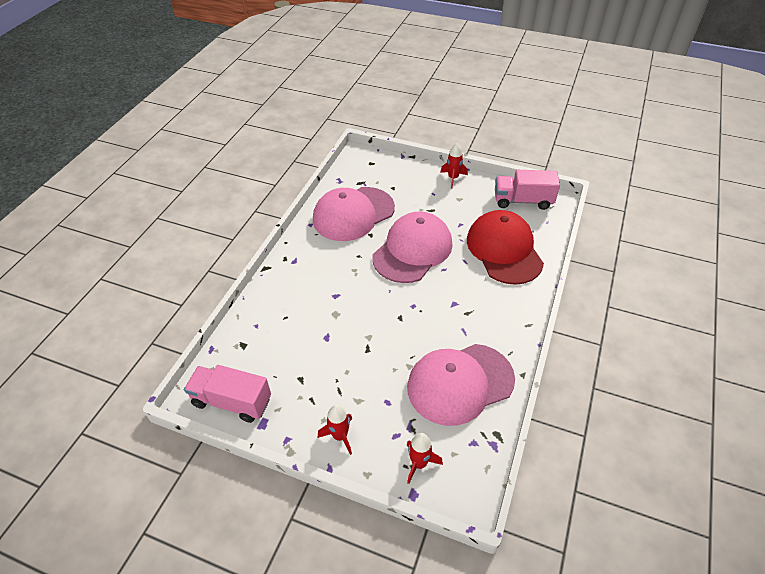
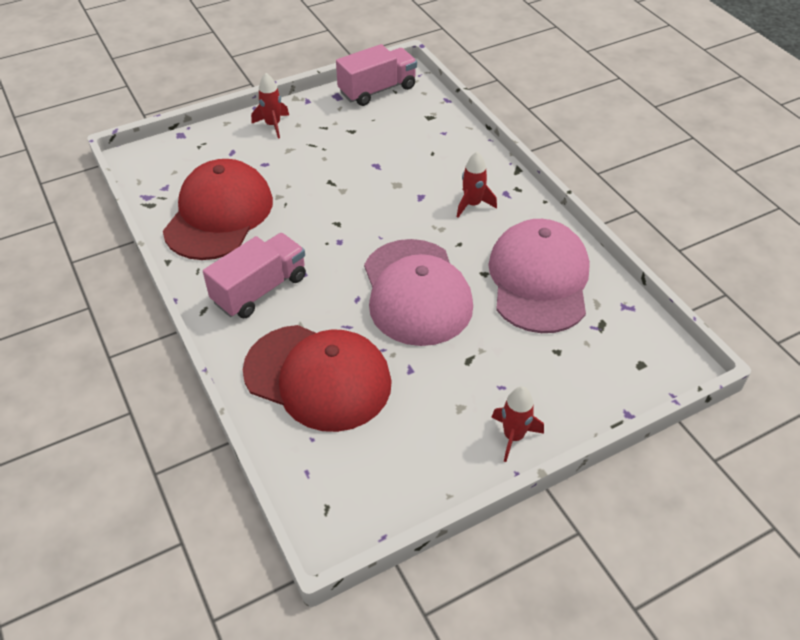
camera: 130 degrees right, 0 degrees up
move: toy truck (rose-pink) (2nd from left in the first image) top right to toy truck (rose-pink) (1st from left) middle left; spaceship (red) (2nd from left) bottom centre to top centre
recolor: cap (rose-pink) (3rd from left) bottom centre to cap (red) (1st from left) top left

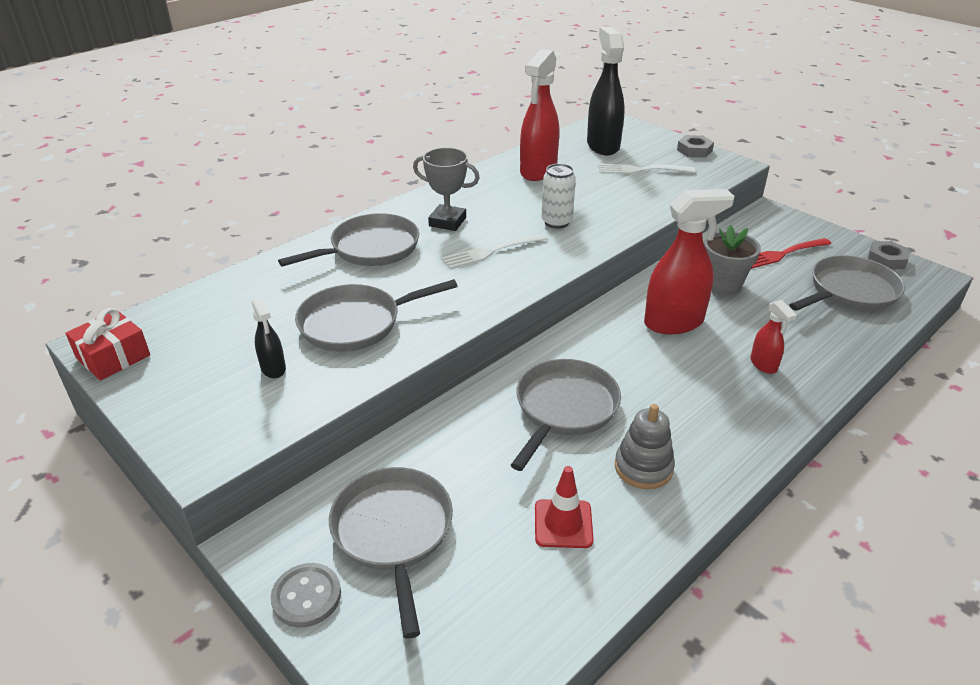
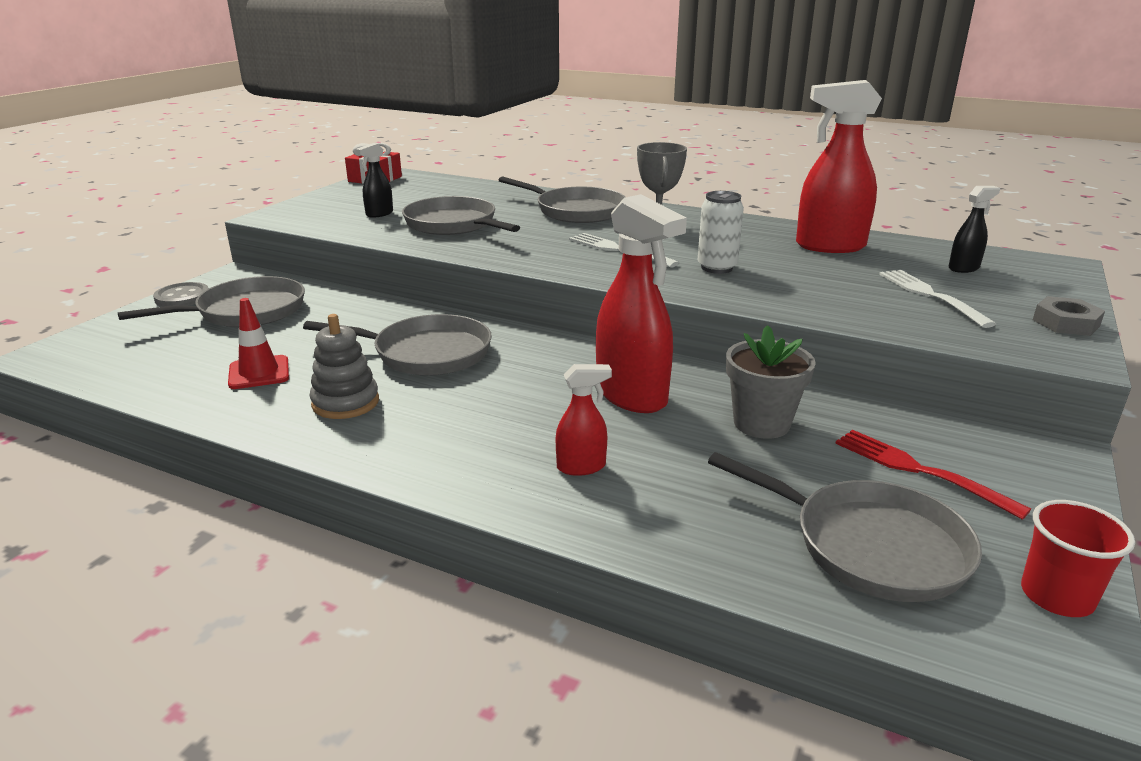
camera: 70 degrees right, 10 degrees down
replace: hexagon nut (ash-grey) (2nd from left) middle right to beaker (red) bottom right
rotate: spray cleaner (red) (3rd from left in the first image) middle right = centre 150 degrees counterclockwise
resize: spray cleaner (black) (2nd from left) top centre = top right x0.49

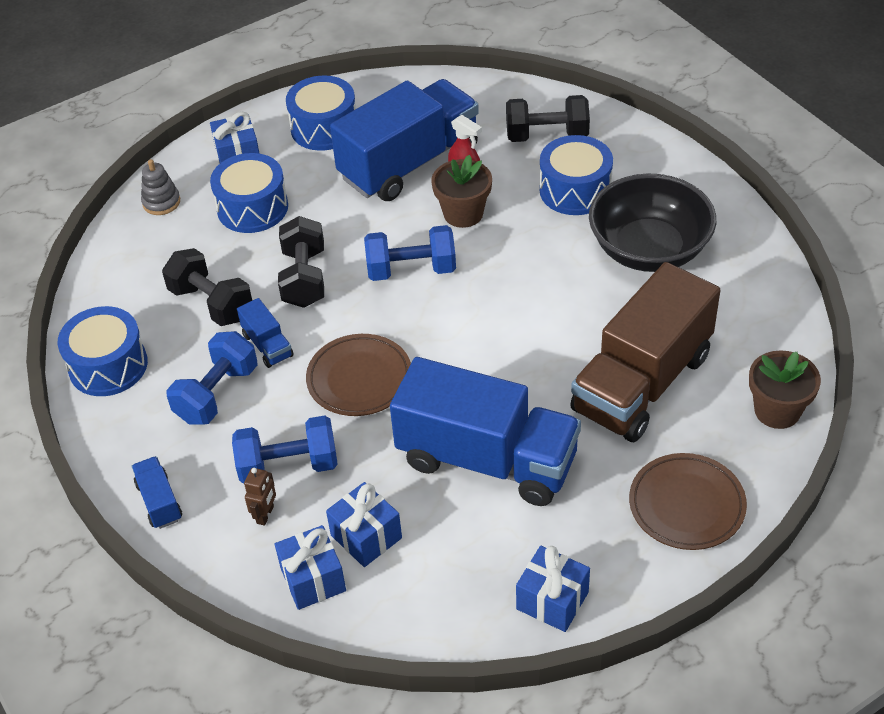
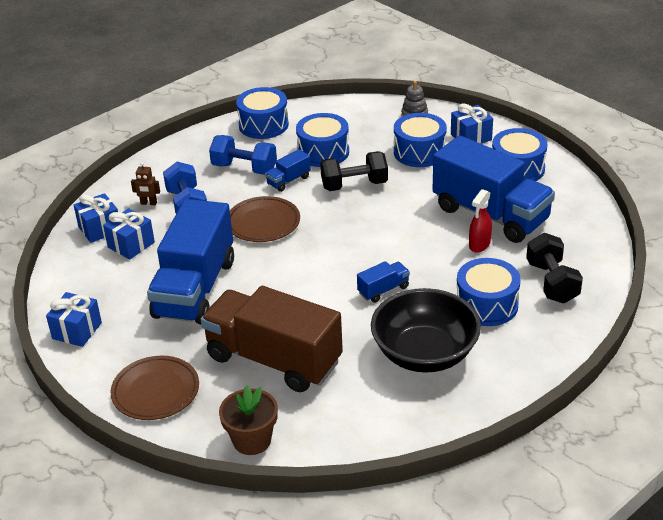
camera: 80 degrees right, 10 degrees down
delete: potted plant (brown) (1st from left) top centre; free weight (royal blue) (3rd from left) centre
move: toy truck (royal blue) (1st from left in the first image) bottom left to toy truck (royal blue) (3rd from left) centre
replace: free weight (black) (1st from left) middle left to snare drum (royal blue) (2nd from left) top centre

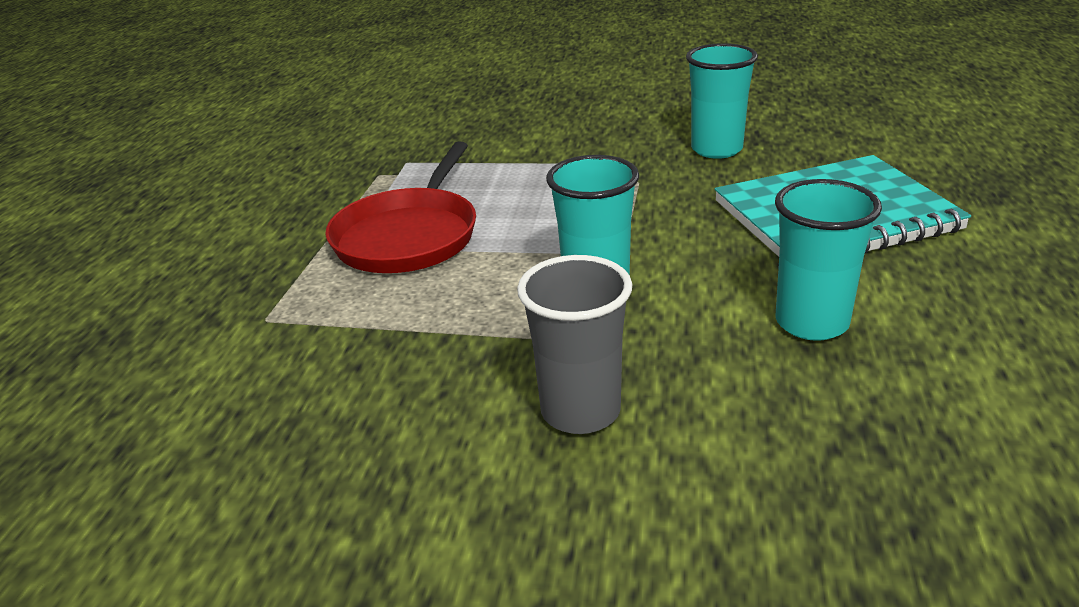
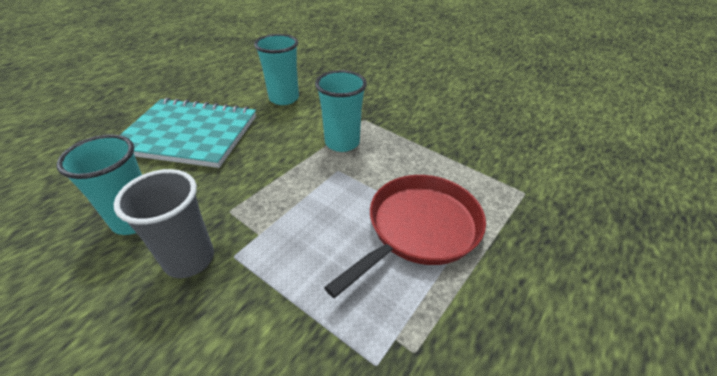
camera: 155 degrees left, 10 degrees up
move: beaker (ash-grey) centre to middle left

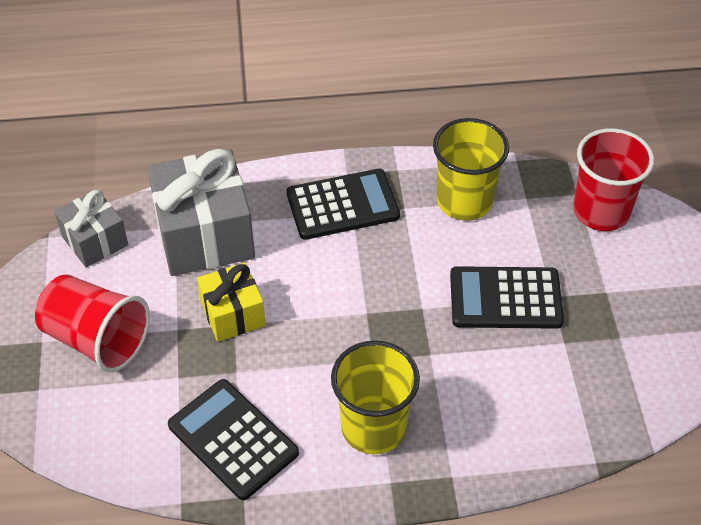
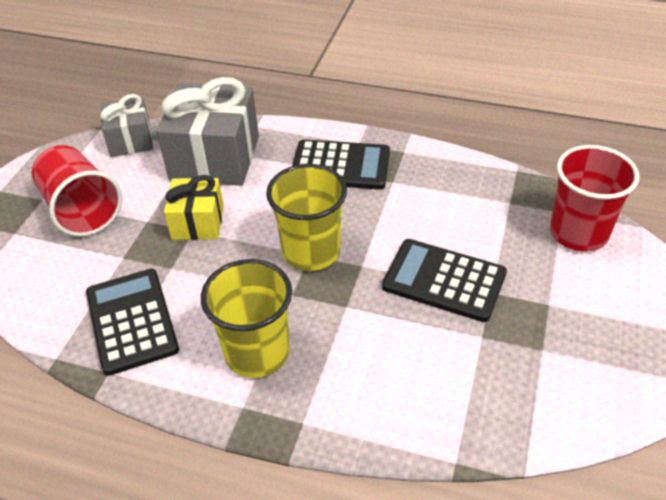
camera: 25 degrees right, 5 degrees down
move: beaker (bright yellow) (2nd from left) top right to centre

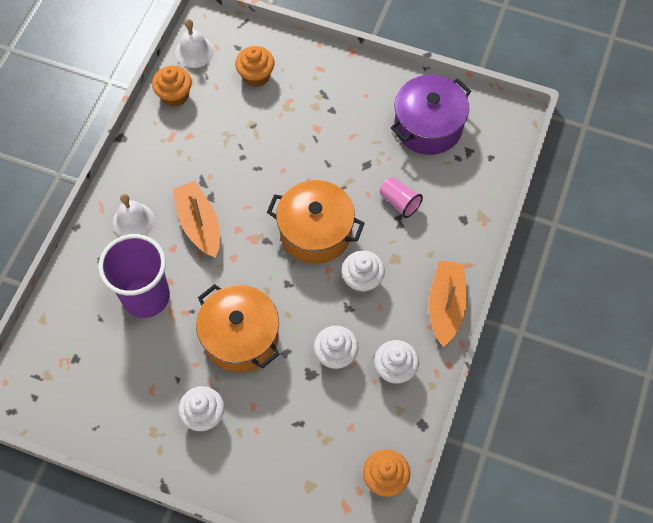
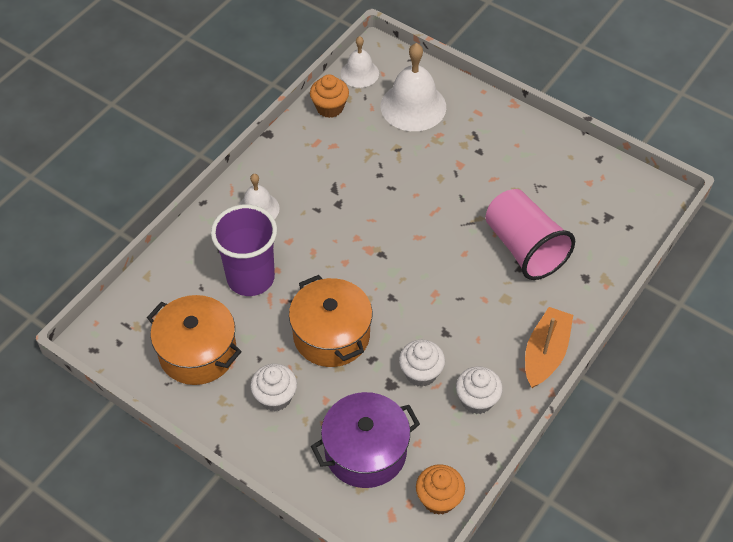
camera: 15 degrees right, 10 degrees down
delete: boat (bright orange) (1st from left) middle left; muffin (white) (3rd from left) centre
move: cooking pot (royal purple) top centre to bottom centre; cooking pot (bright orange) (2nd from left in the first image) centre to cooking pot (bright orange) (1st from left) middle left
replace: muffin (bright orange) (2nd from left) top centre to hand bell (white) (3rd from left) top centre
resize: beaker (rose-pink) centre = middle right x2.10

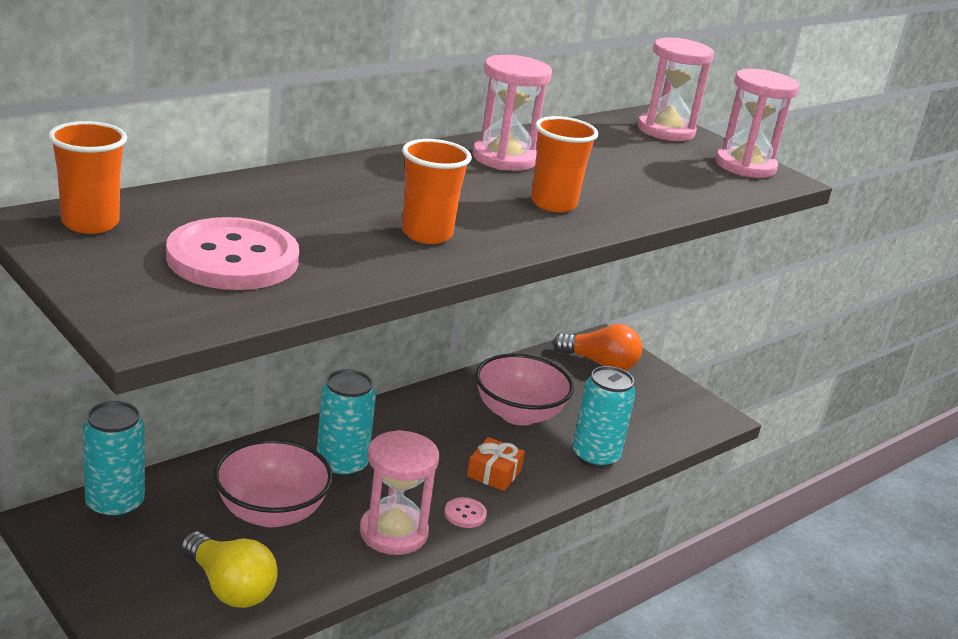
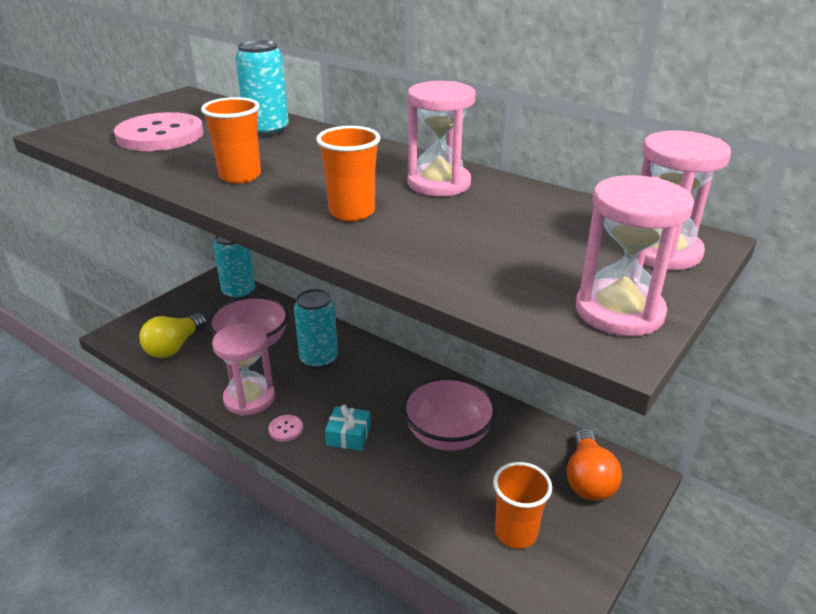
camera: 80 degrees right, 5 degrees up
move: beaker (bright orange) (1st from left in the first image) top left to beaker (bright orange) (3rd from left) bottom centre; can (turquoise) (3rd from left in the first image) centre to can (turquoise) (2nd from left) top left
recolor: gift (bright orange) bottom centre to gift (turquoise) bottom centre

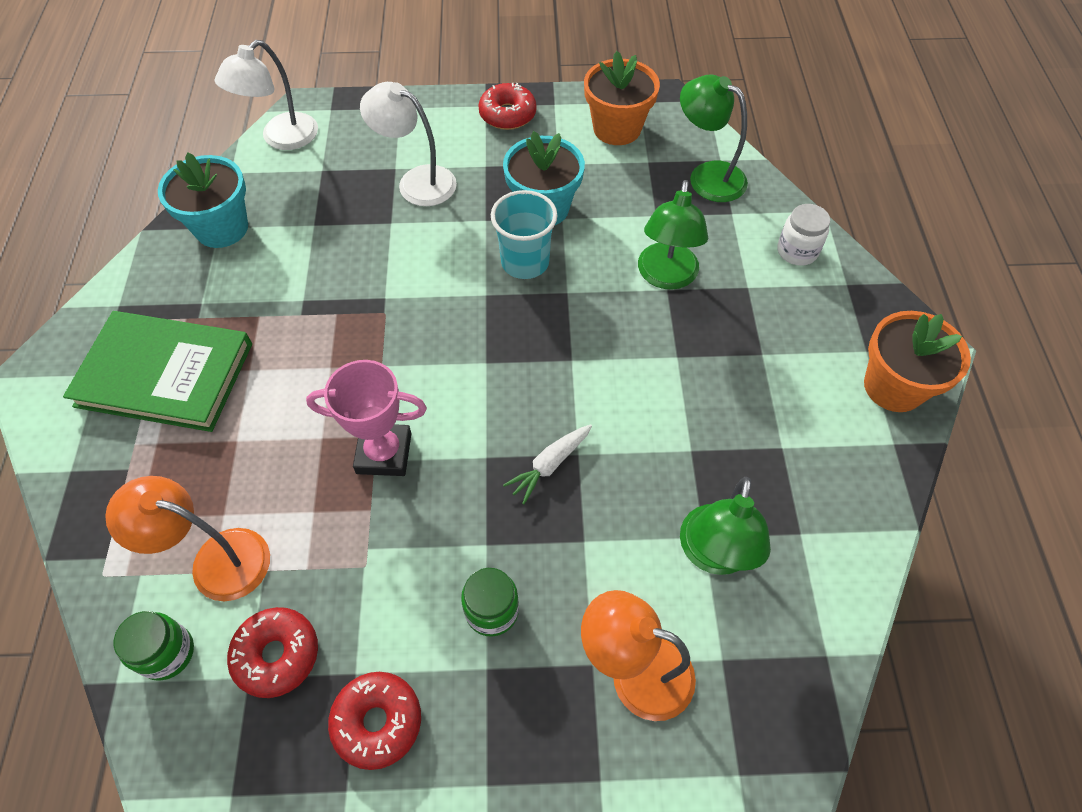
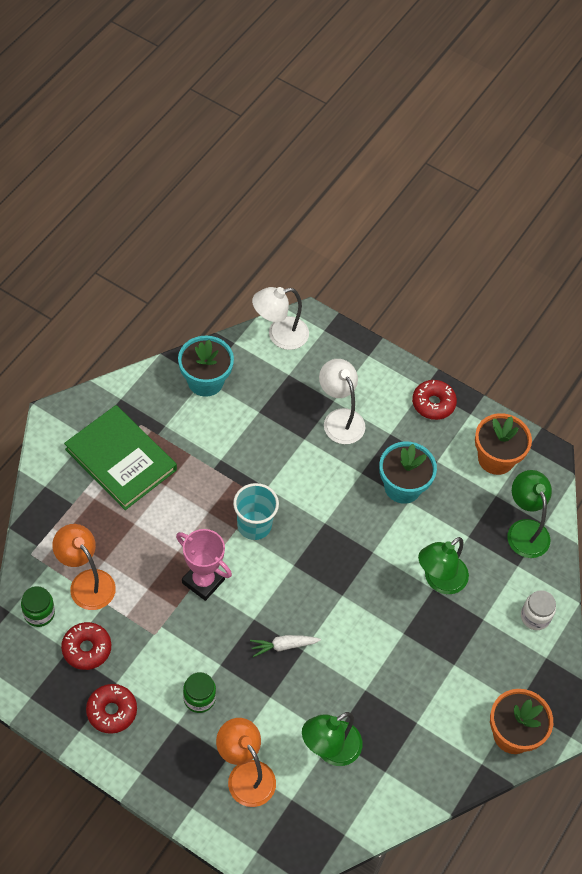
camera: 30 degrees right, 0 degrees up
move: beaker (turquoise) top centre to centre

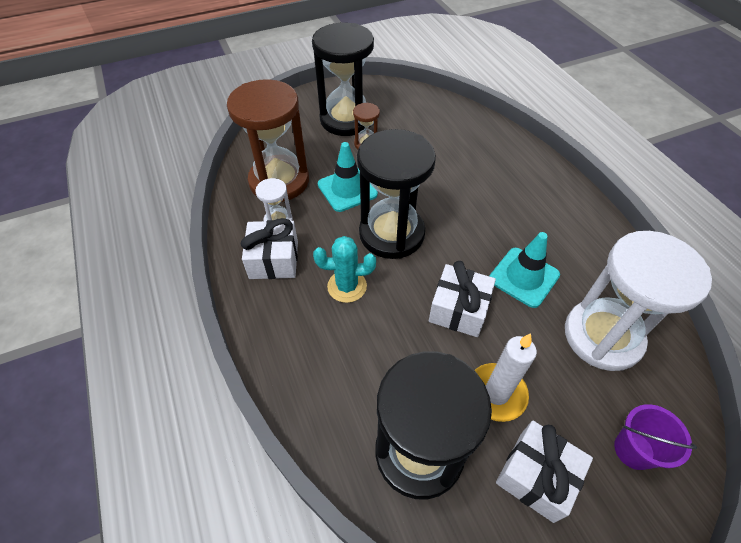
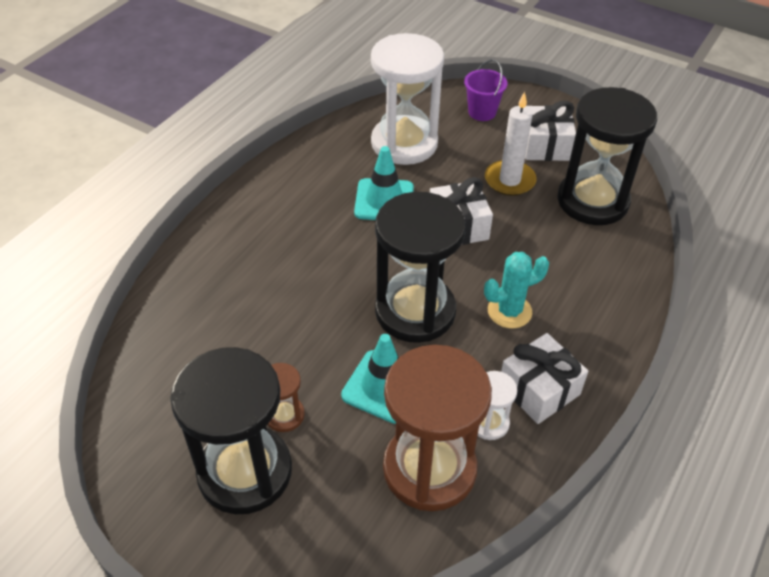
camera: 125 degrees left, 5 degrees down
rotate: saguaro cactus (turquoise) centre = middle right 75 degrees counterclockwise

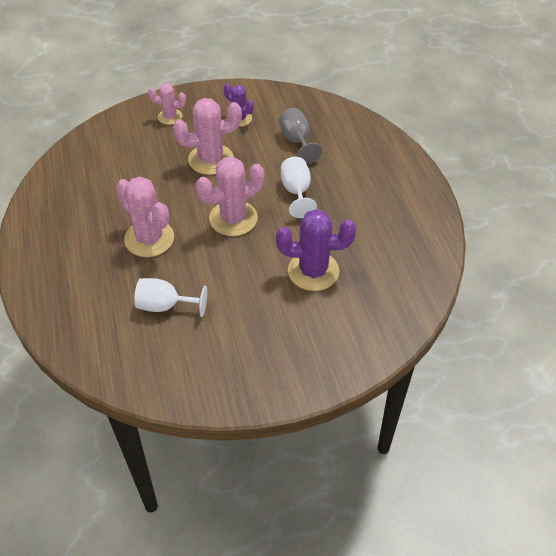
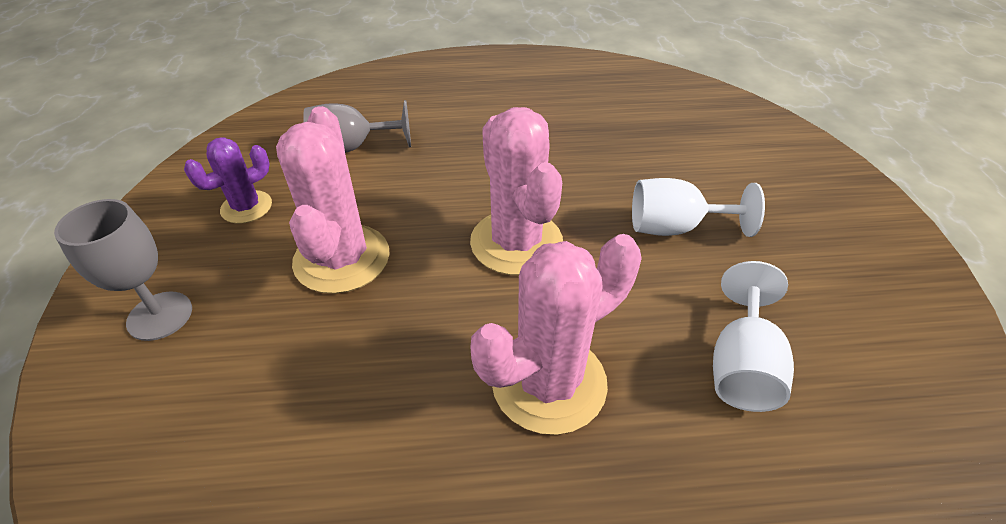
camera: 80 degrees left, 5 degrees down
delete: saguaro cactus (royal purple) (2nd from left) centre
move: wine glass (white) (2nd from left in the first image) centre to wine glass (white) (1st from left) middle right
replace: saguaro cactus (rose-pink) (2nd from left) top left to wine glass (ash-grey) (1st from left) middle left

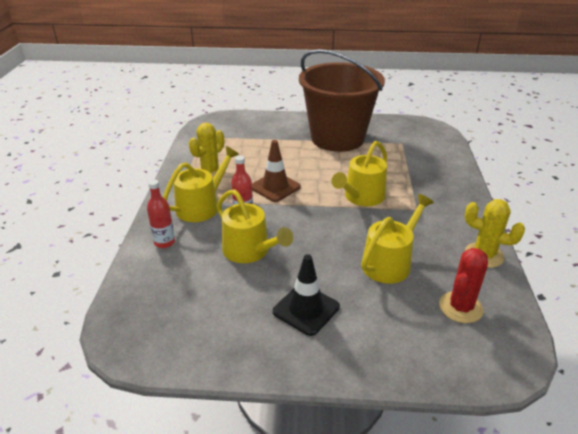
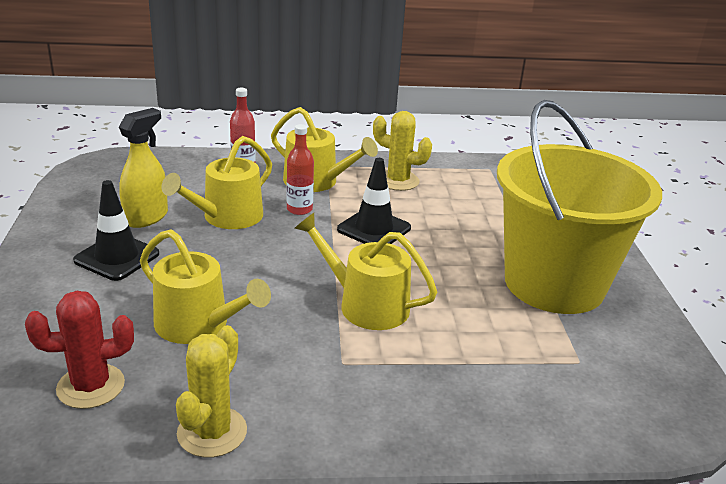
camera: 80 degrees right, 5 degrees down
insert: spray cleaner (bright yellow) middle left
recolor: sand bucket (brown) top centre to sand bucket (bright yellow) middle right; road cone (brown) centre to road cone (black) (2nd from left) centre
rotate: saguaro cactus (red) middle right = bottom left 45 degrees counterclockwise

